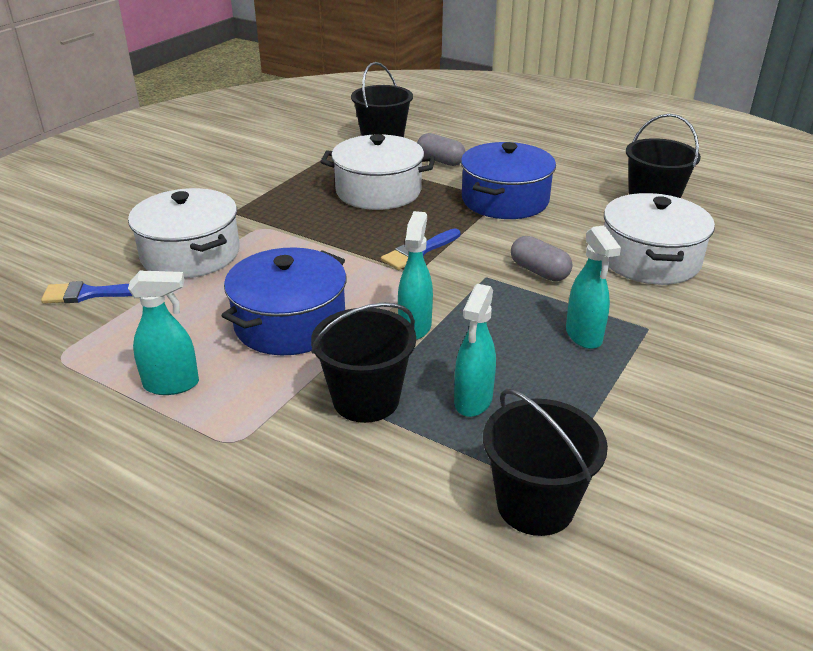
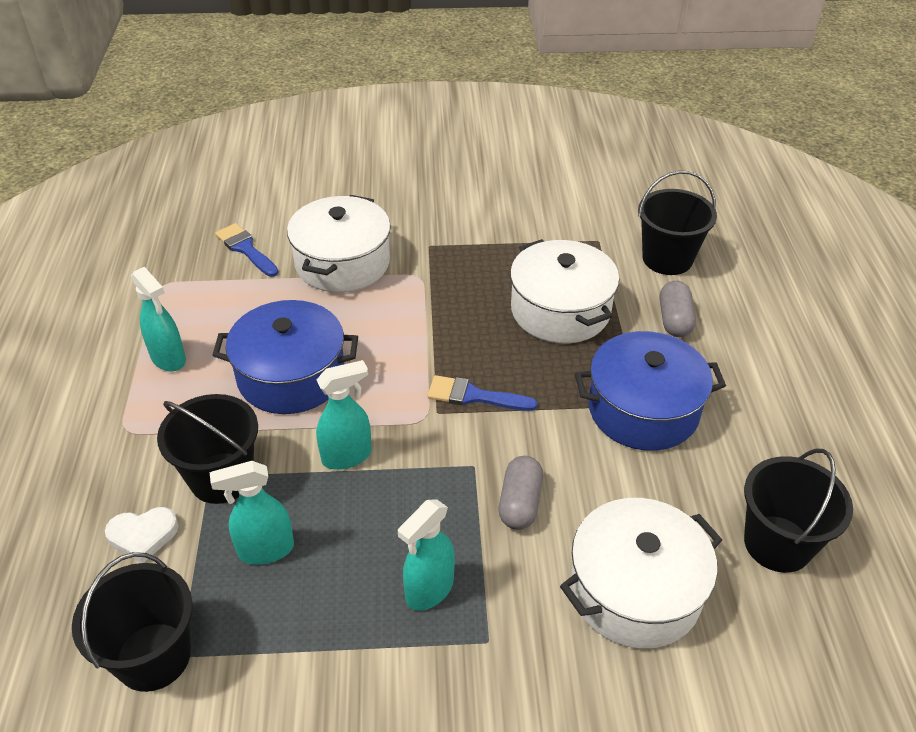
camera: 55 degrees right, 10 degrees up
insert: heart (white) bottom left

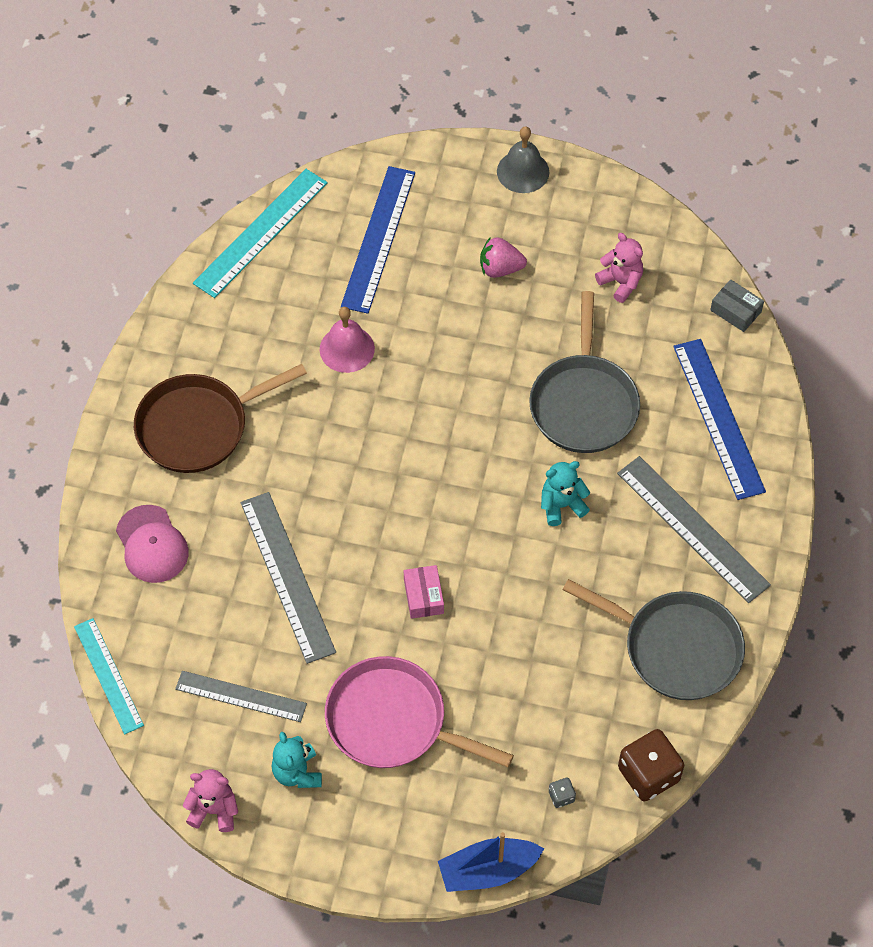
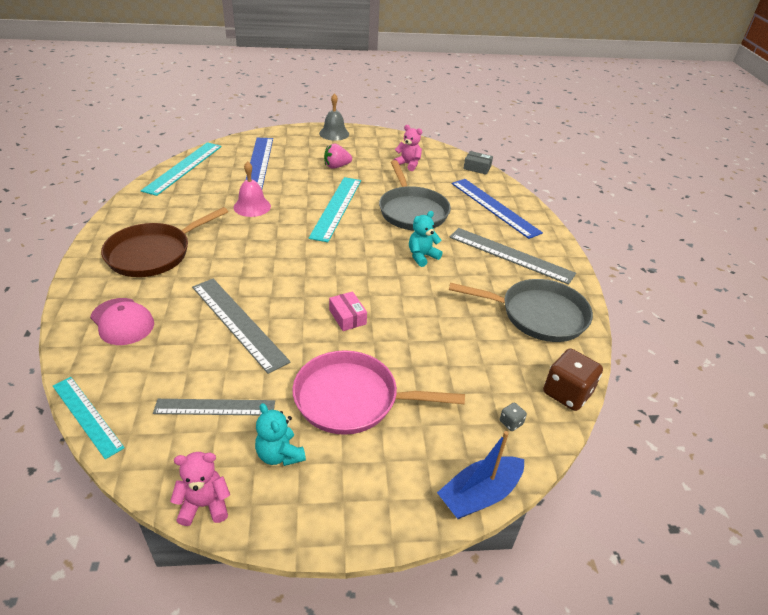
camera: 20 degrees left, 20 degrees down
insert: measuring stick (turquoise) (3rd from left) centre

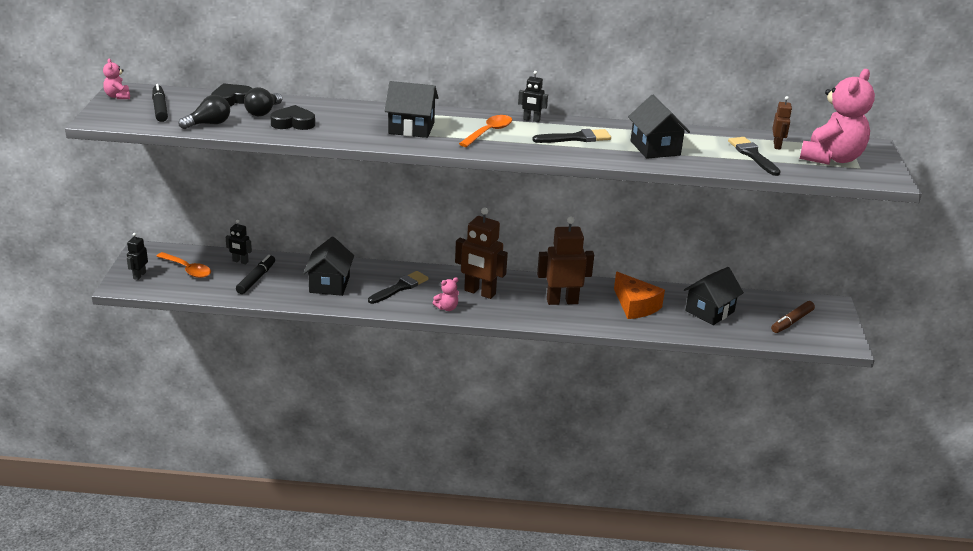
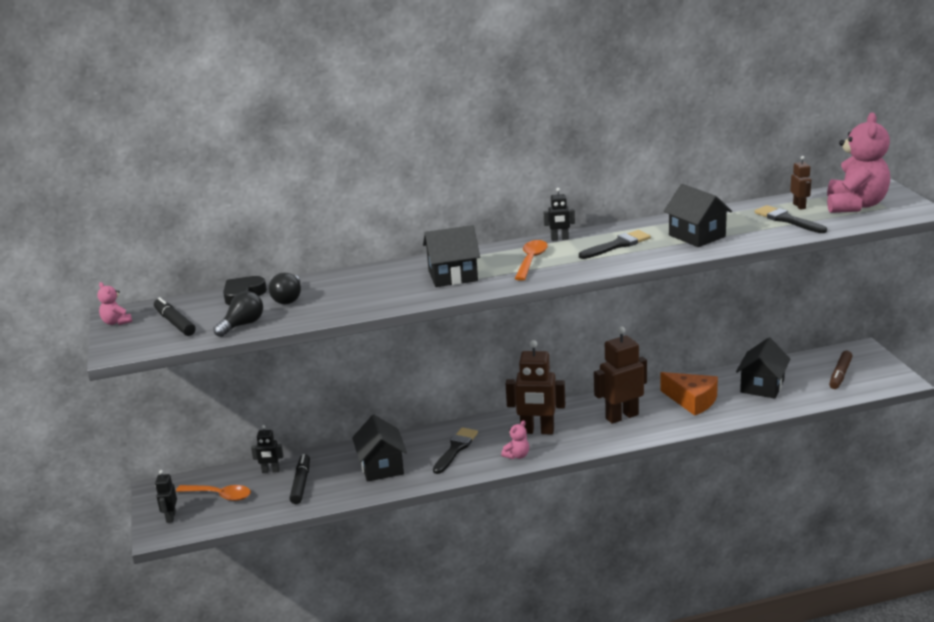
camera: 15 degrees left, 5 degrees down
delete: heart (black) (2nd from left) top left

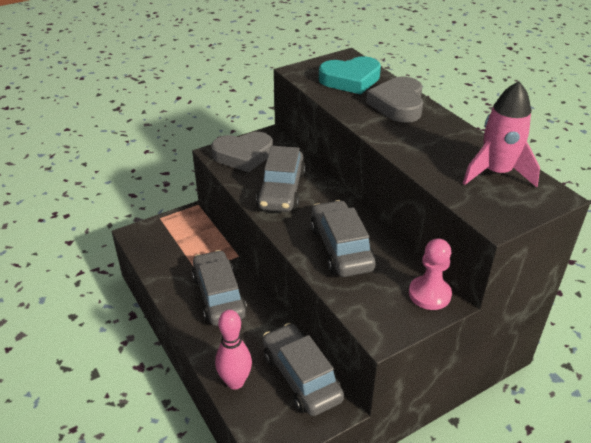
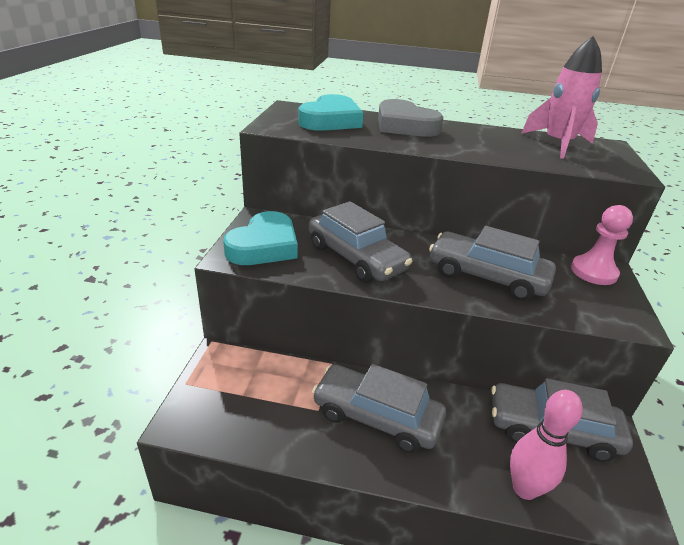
camera: 50 degrees left, 5 degrees down
recolor: heart (ash-grey) (1st from left) centre to heart (turquoise) (1st from left) centre

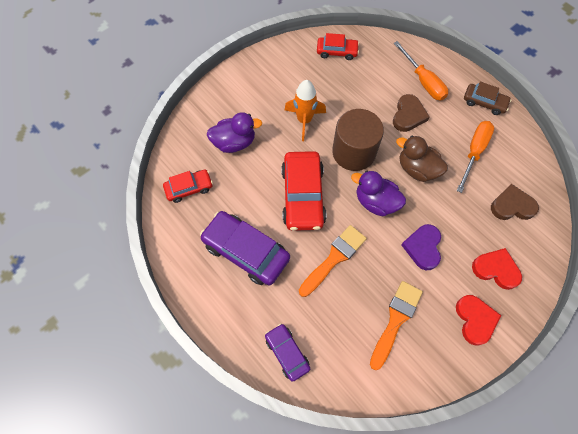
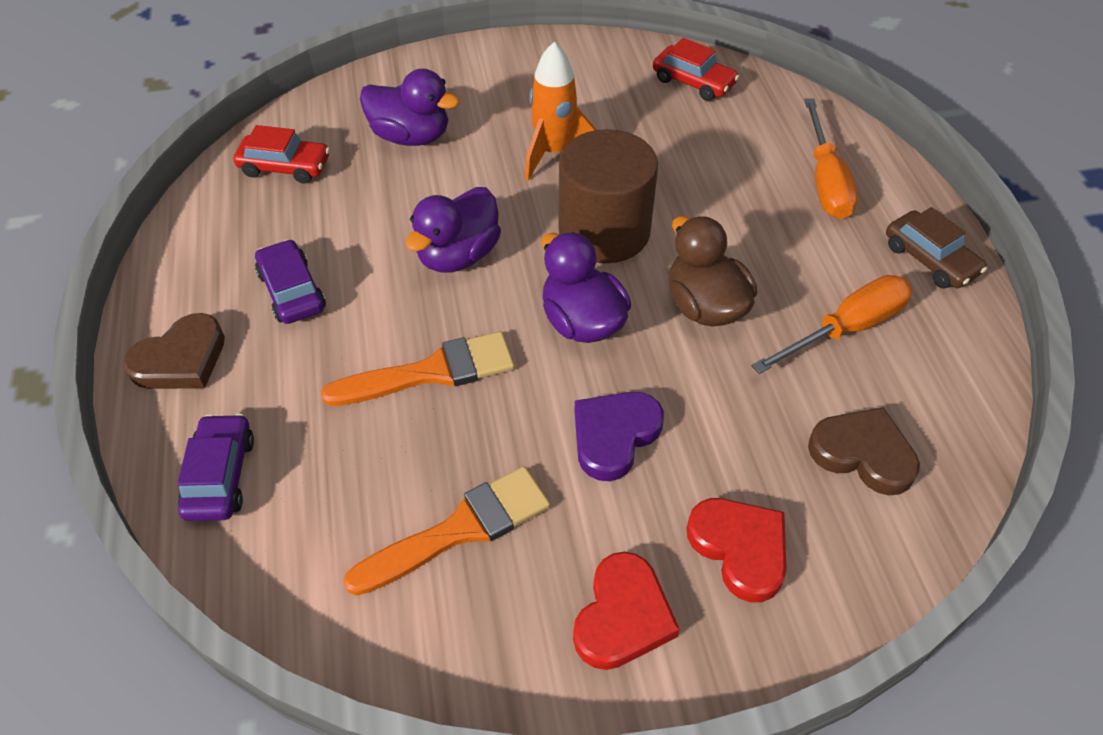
camera: 30 degrees right, 15 degrees down
move: heart (brown) (1st from left) top right to middle left
replace: toy car (red) (2nd from left) centre to rubber duck (royal purple) (2nd from left) top centre
resize: toy car (royal purple) (1st from left in the first image) centre = middle left x0.57

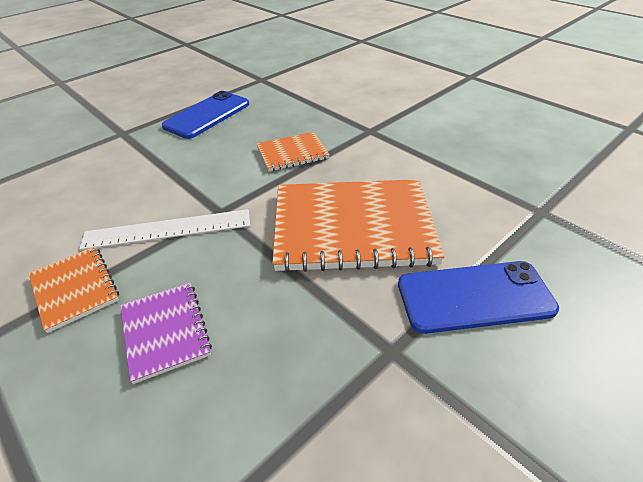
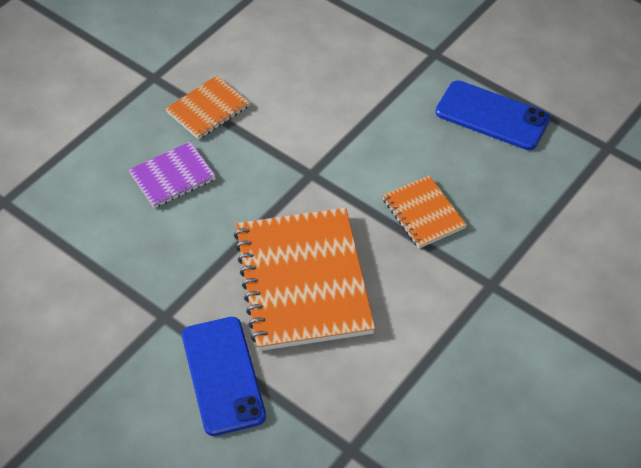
camera: 80 degrees right, 10 degrees up
delete: measuring stick (white) middle left

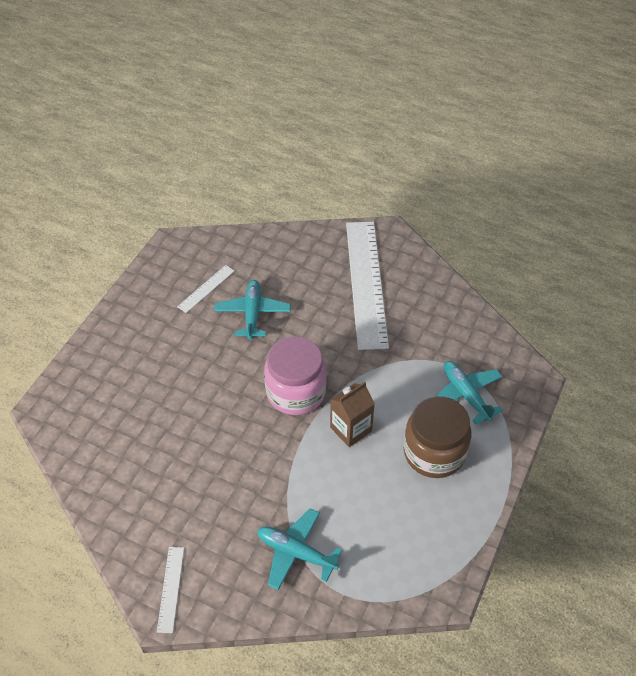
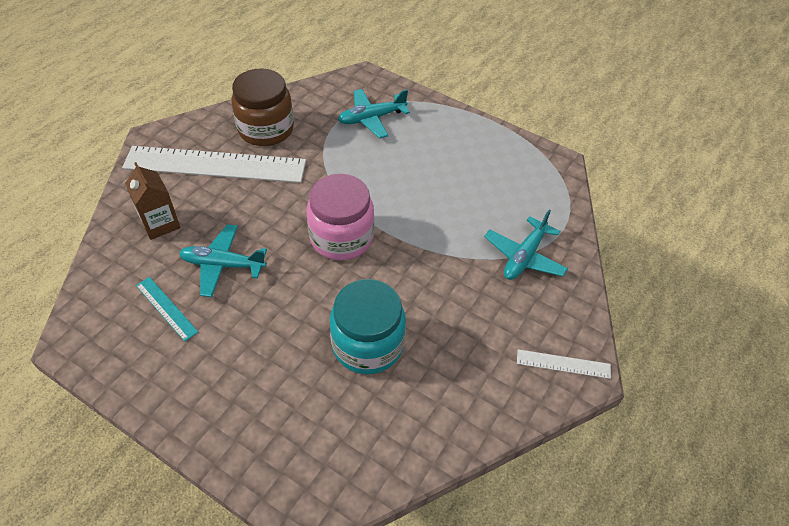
camera: 85 degrees left, 0 degrees up
insert: jar (turquoise) centre
move: juice carton (brown) centre to middle left; jar (brown) middle right to top left
recolor: measuring stick (white) (2nd from left) middle left to measuring stick (turquoise) middle left

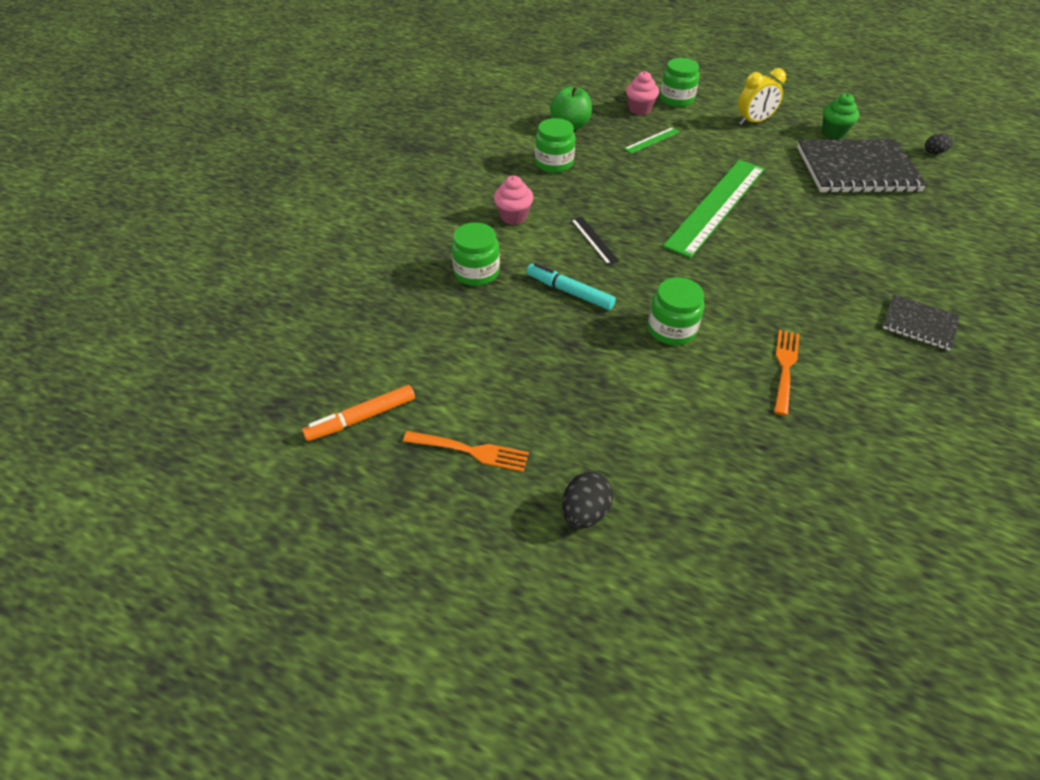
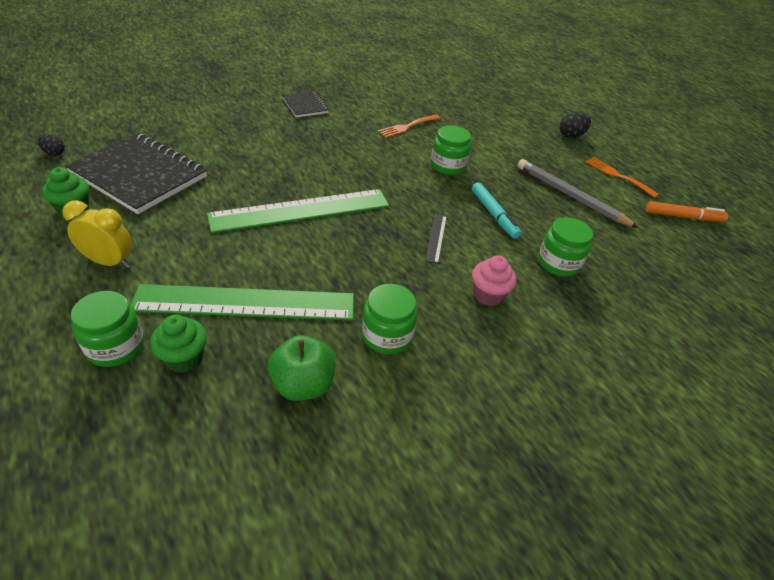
camera: 150 degrees left, 5 degrees down
insert: lead pencil (ash-grey) top right
recolor: muffin (rose-pink) (2nd from left) top centre to muffin (emerald) (2nd from left) middle left
resize: measuring stick (emerald) (1st from left) top centre = middle left x2.38

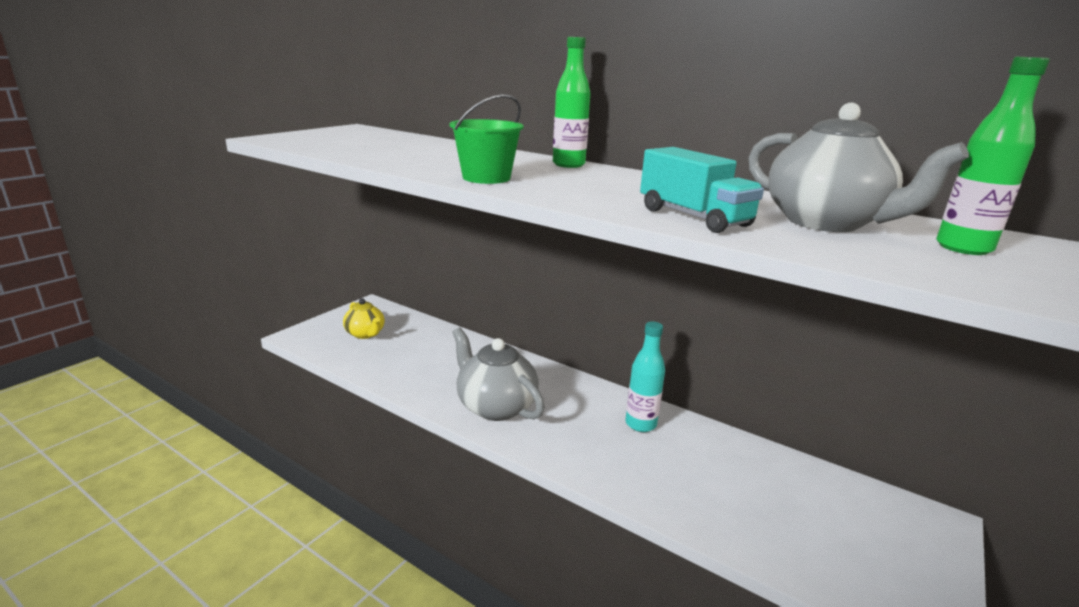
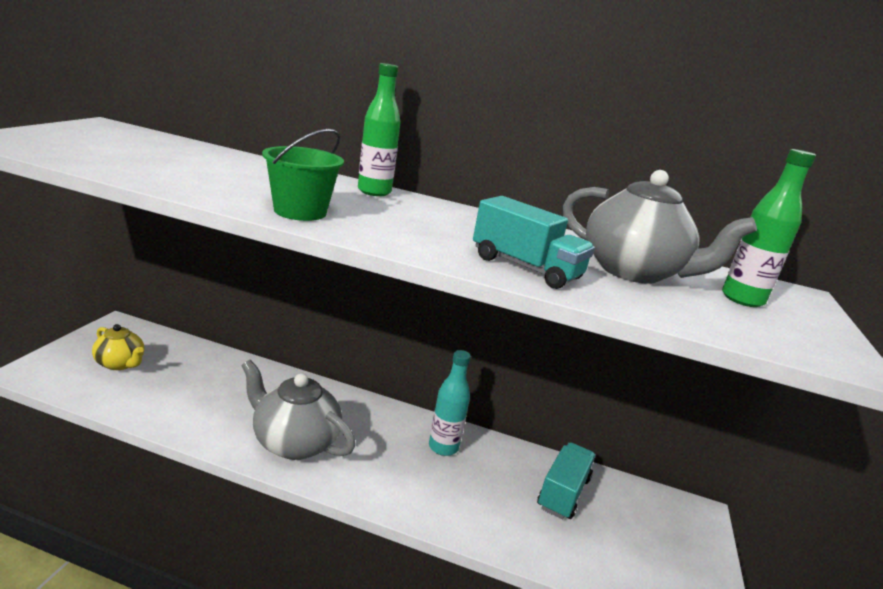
camera: 20 degrees left, 0 degrees up
insert: toy truck (turquoise) (2nd from left) bottom centre

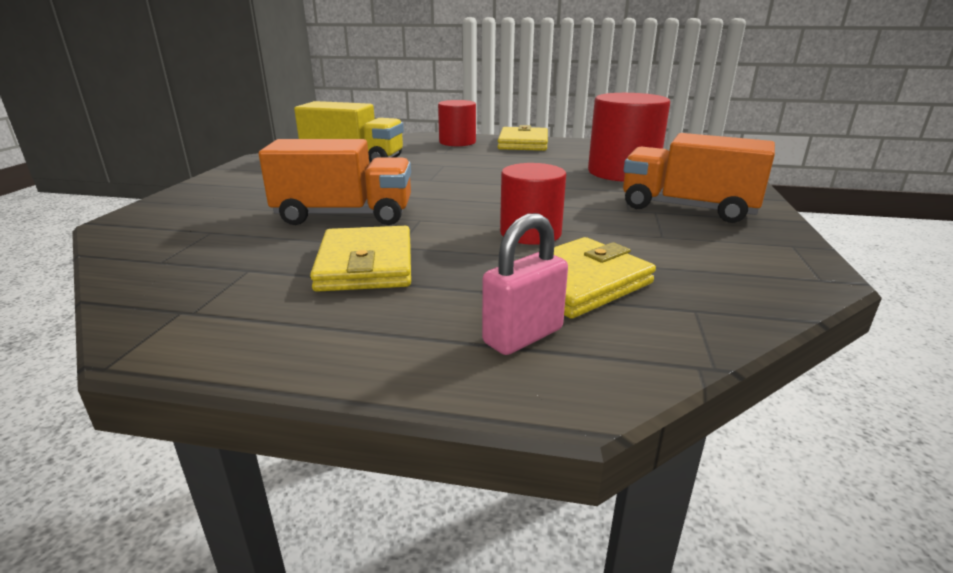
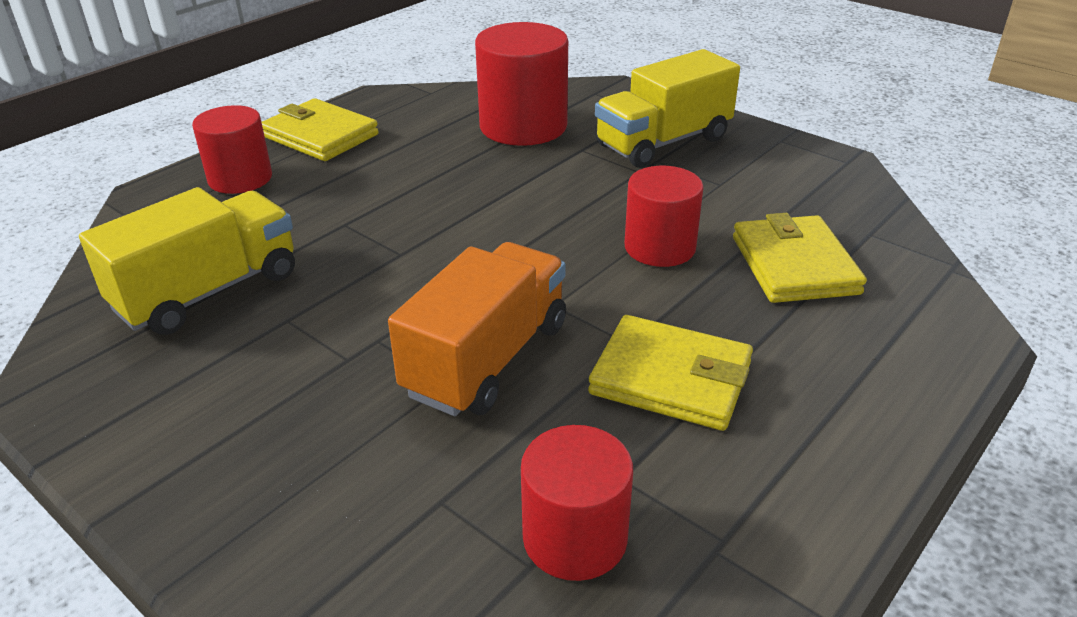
camera: 60 degrees left, 10 degrees up
delete: padlock (rose-pink) centre
insert: cylinder (red) (3rd from left) bottom centre
recolor: toy truck (bright orange) (2nd from left) top right to toy truck (bright yellow) (2nd from left) top centre

